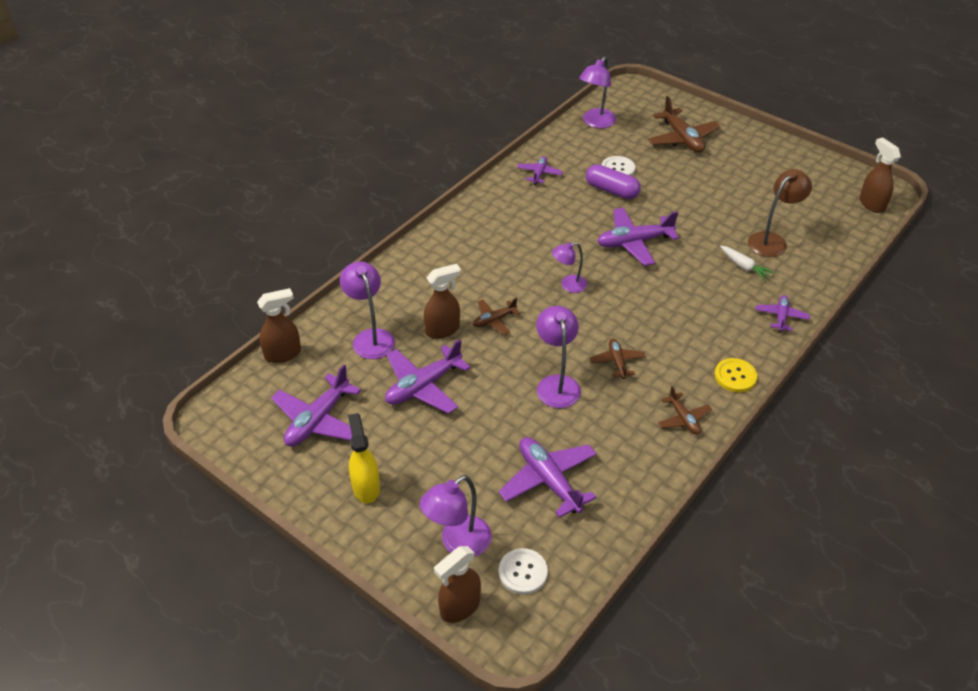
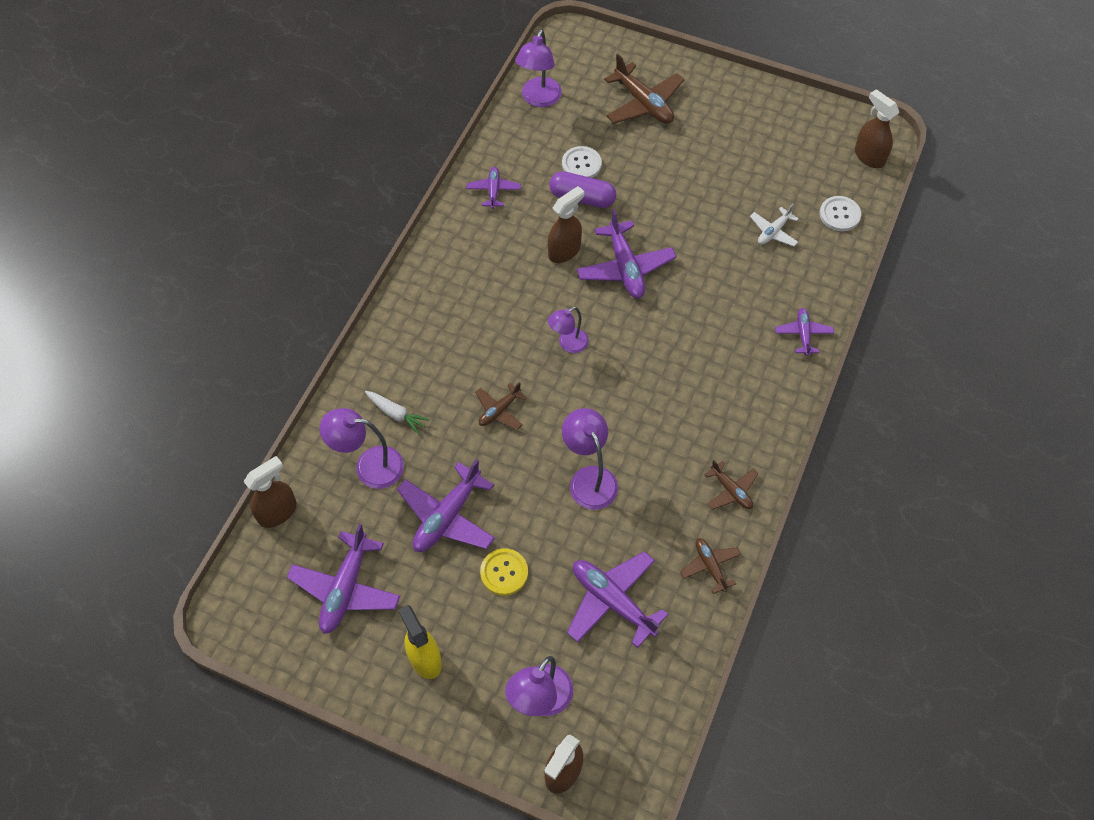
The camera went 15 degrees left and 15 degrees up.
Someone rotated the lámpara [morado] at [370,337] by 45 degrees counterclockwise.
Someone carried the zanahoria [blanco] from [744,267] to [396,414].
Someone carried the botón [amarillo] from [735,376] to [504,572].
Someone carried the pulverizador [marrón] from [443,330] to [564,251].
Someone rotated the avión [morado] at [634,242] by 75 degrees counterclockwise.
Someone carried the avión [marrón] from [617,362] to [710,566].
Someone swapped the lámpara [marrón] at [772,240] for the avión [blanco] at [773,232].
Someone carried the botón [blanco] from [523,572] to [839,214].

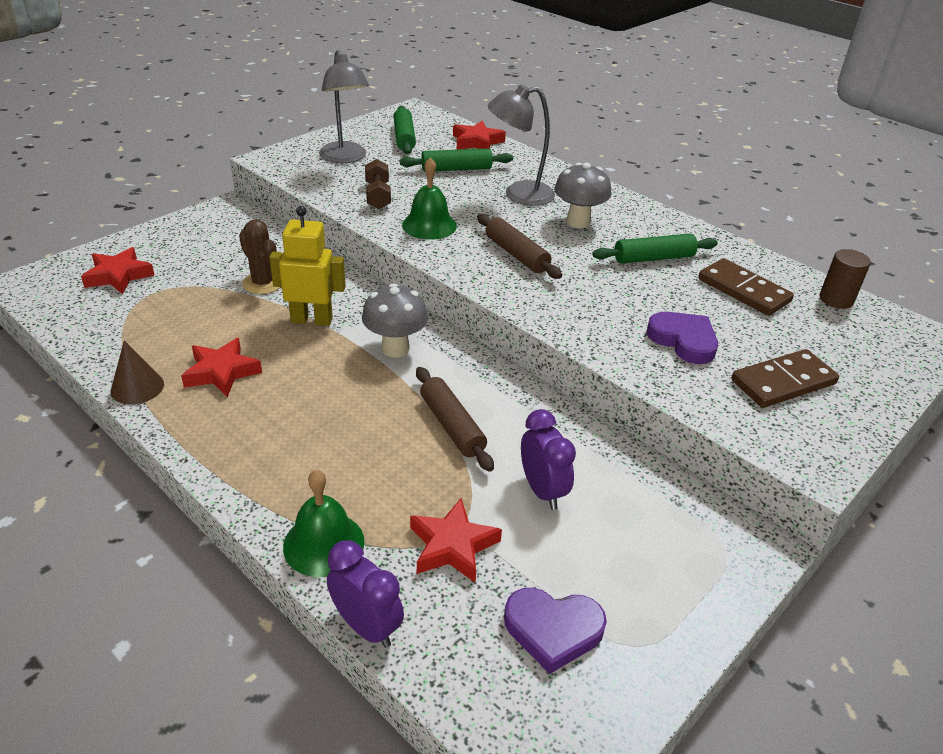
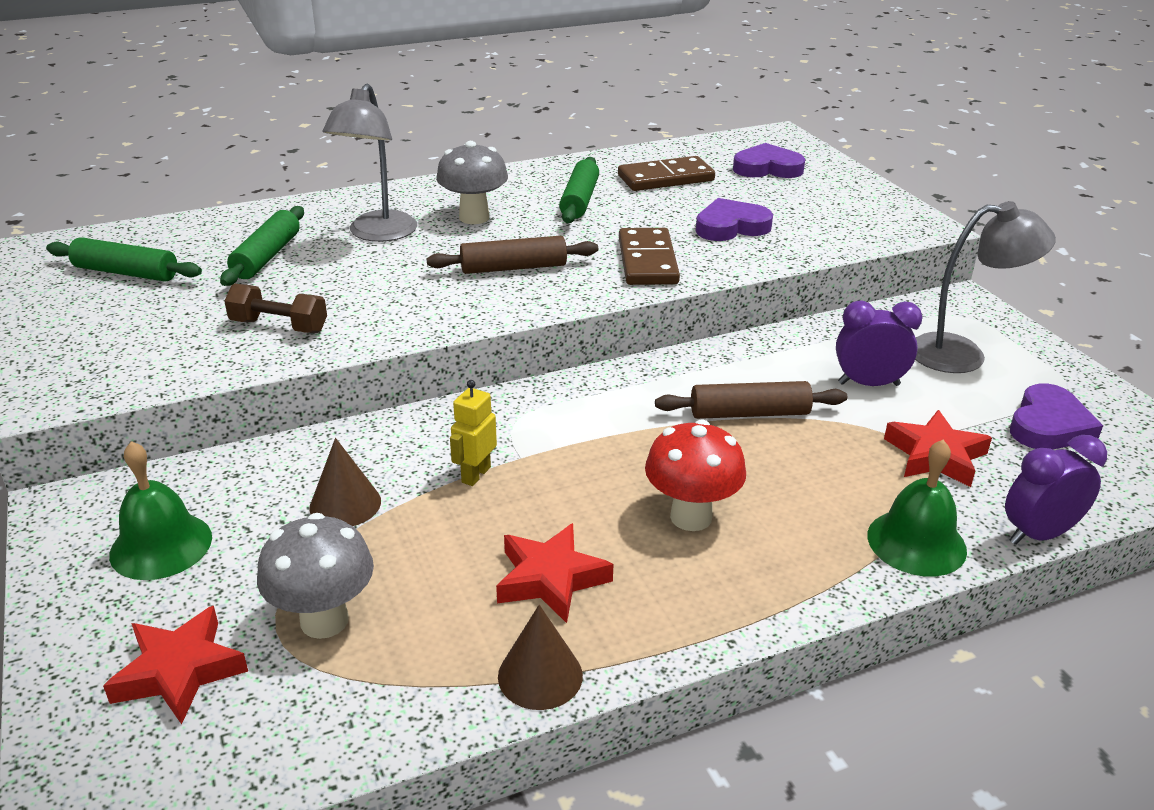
The camera went 65 degrees left and 5 degrees down.
Someone carried the campana [verde] from [429,225] to [161,545].
Someone carried the seta [gris] from [395,349] to [324,620].
Someone swapped the cactus [marrón] at [263,283] for the cono [marrón] at [345,504].
Someone scaled the robot [amarillo] at [312,320] by 0.60.
Someone carried the ficha de dominó [marrón] from [783,382] to [647,261].
Someone put down the seta [rojo] at [691,517].
Someone put down the corazón [morado] at [767,168].
Someone carried the lámpara [gris] from [345,158] to [962,354].
Someone took away the estrella [rojo] at [477,142].
Someone took away the cilindro [marrón] at [836,299].

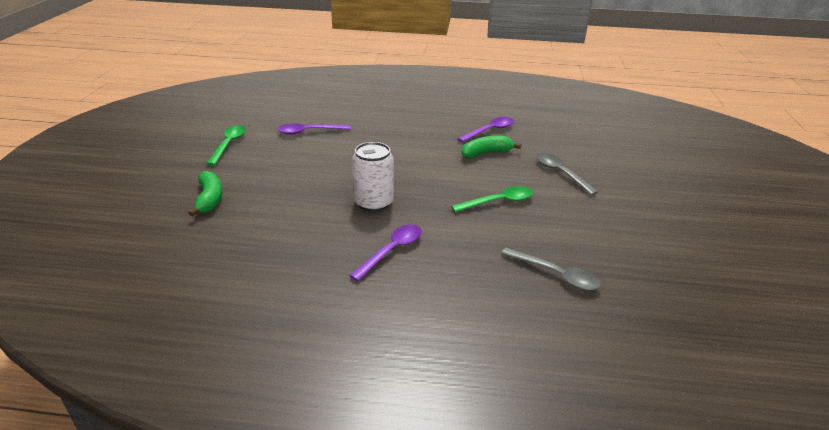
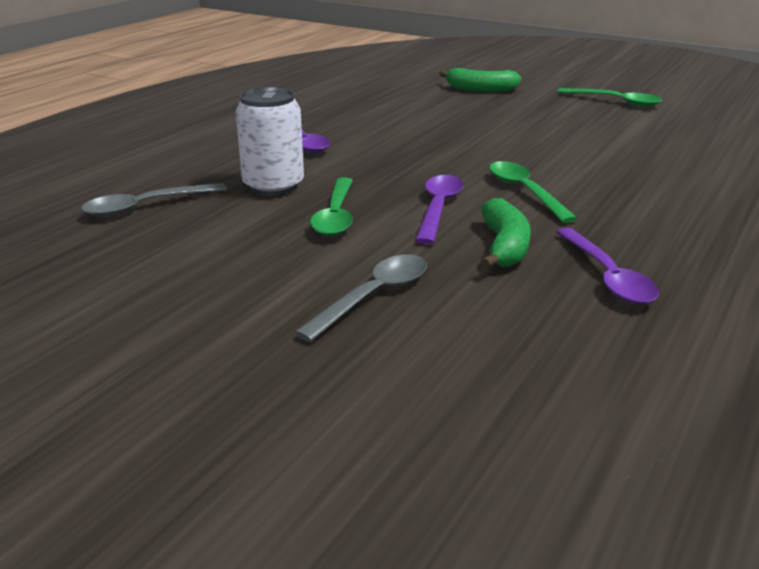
The camera went 115 degrees right and 5 degrees down.
Someone carried the lata [blanco] from [373,203] to [273,186].
Someone rotated the cuchara [gris] at [560,173] by 45 degrees counterclockwise.
Someone carried the cuchara [morado] from [309,132] to [438,208].
Someone put down the cuchara [verde] at [524,191].

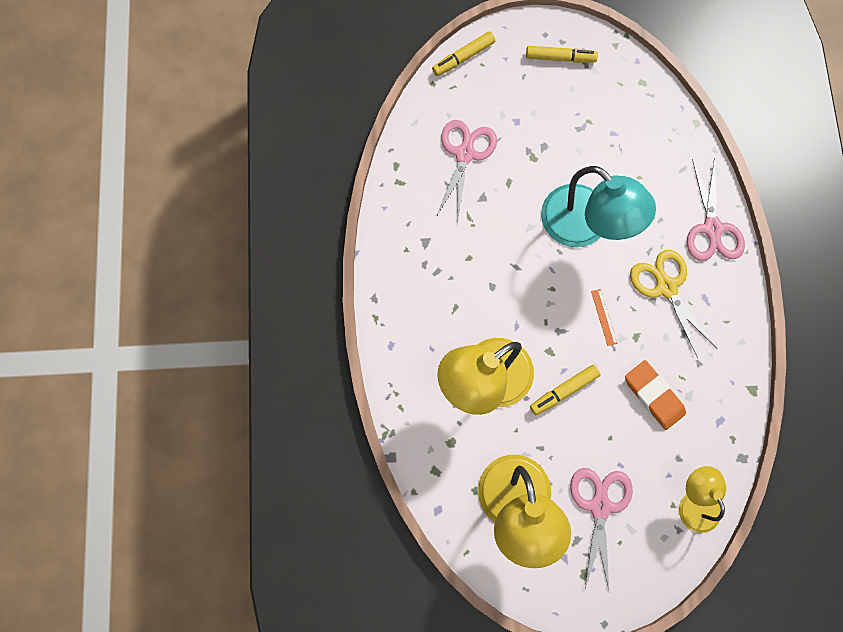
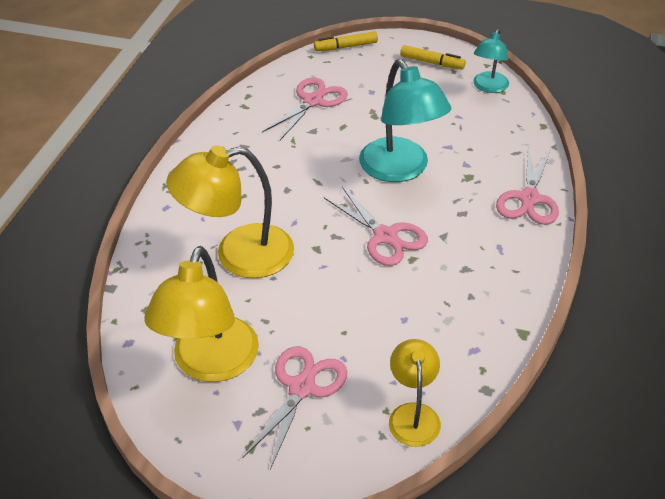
The camera went 20 degrees right and 30 degrees down.
Someone swapped the regla [naranja] at [604,317] for the tijeras [rosa] at [385,236].
Someone put down the lámpara [turquesa] at [488,87].
Someone took away the rotulador [amarillo] at [563,391].
Someone took away the goma de borrar [naranja] at [653,396].
Someone took away the tijeras [amarillo] at [666,287].

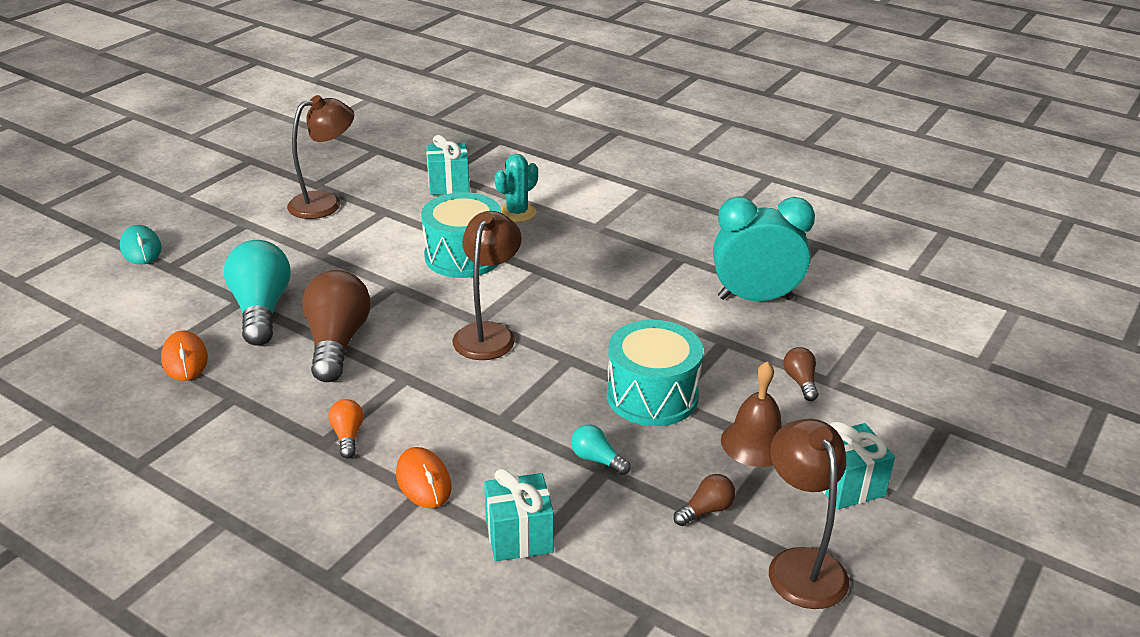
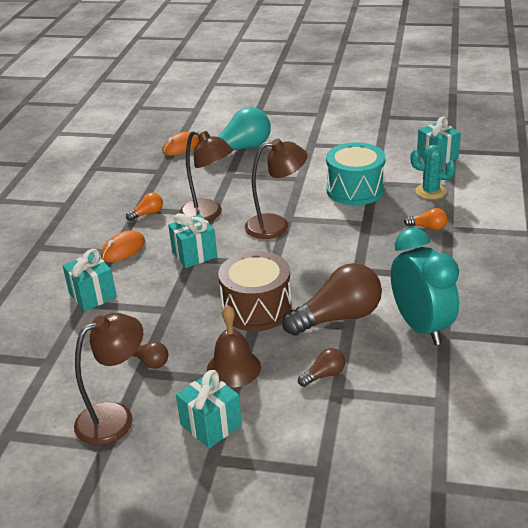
The camera went 70 degrees right and 0 degrees up.
Someone put down the regalo [turquesa] at [194,254].
Someone carried the lámpara [marrón] from [325,203] to [208,214].
Someone repainted the tambor [turquesa] at [652,395], which became the tambor [marrón] at [256,308].
Someone carried the bombilla [marrón] from [337,342] to [338,317].
Someone put down the bombilla [naranja] at [428,227].
Someone took away the ratón [turquesa] at [141,249].
Someone took away the bombilla [turquesa] at [597,459].

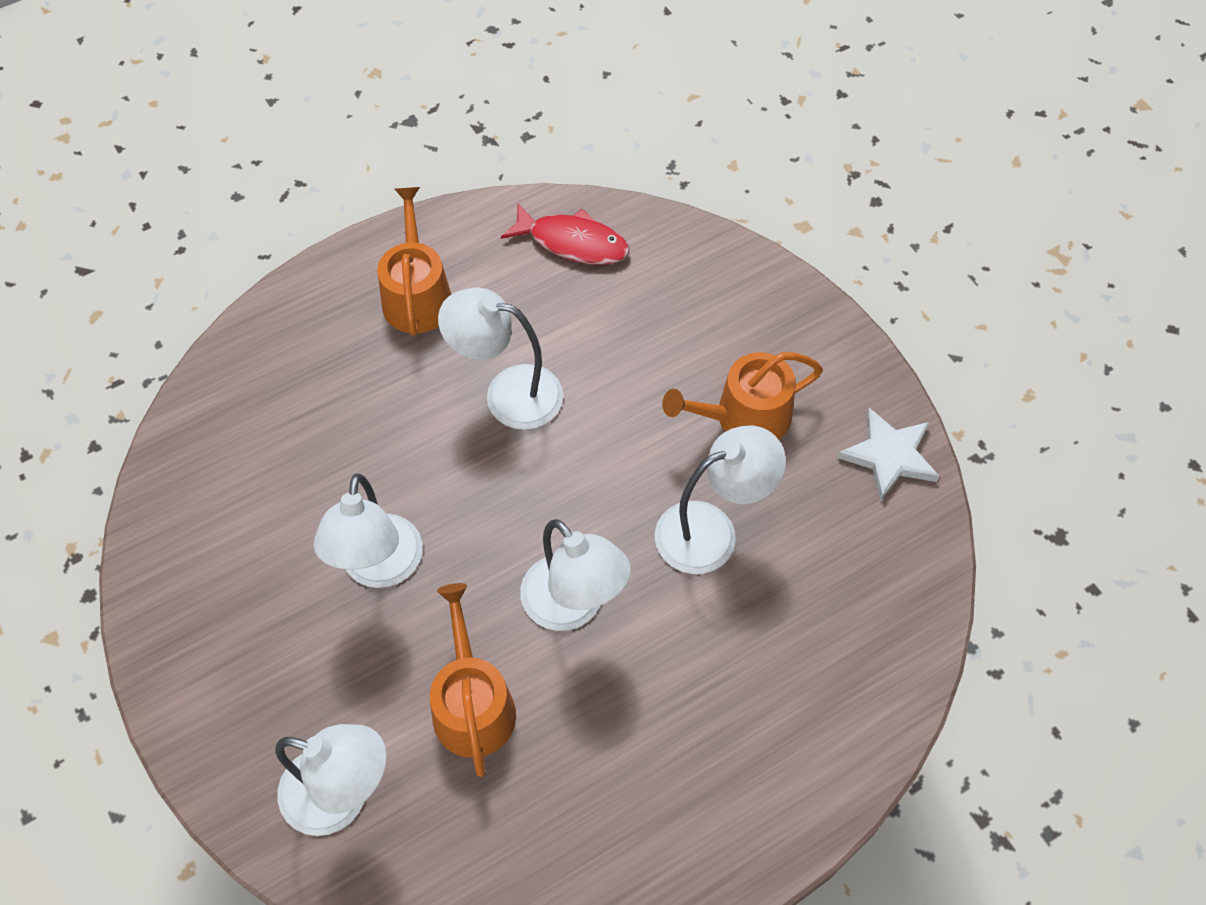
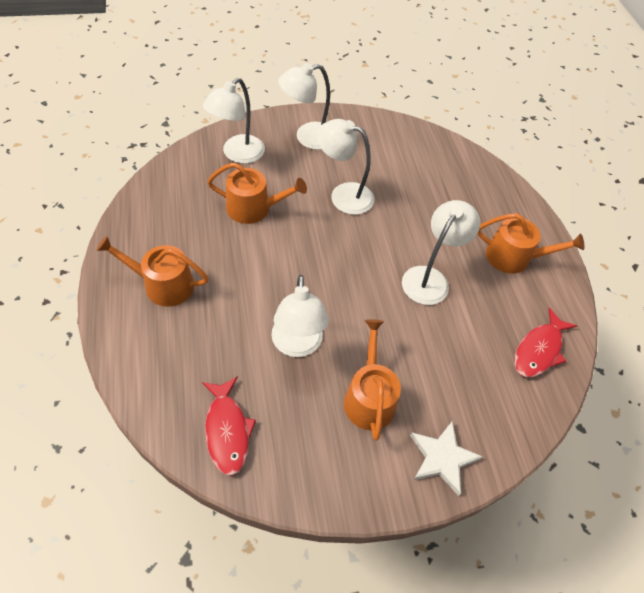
The camera went 105 degrees right and 5 degrees down.
Someone put down the regadera [naranja] at [162,284].
Someone put down the pez [rojo] at [227,430].
Someone carried the lámpara [blanco] from [573,606] to [307,137].
Someone carried the estrella [blanco] from [889,456] to [442,458].

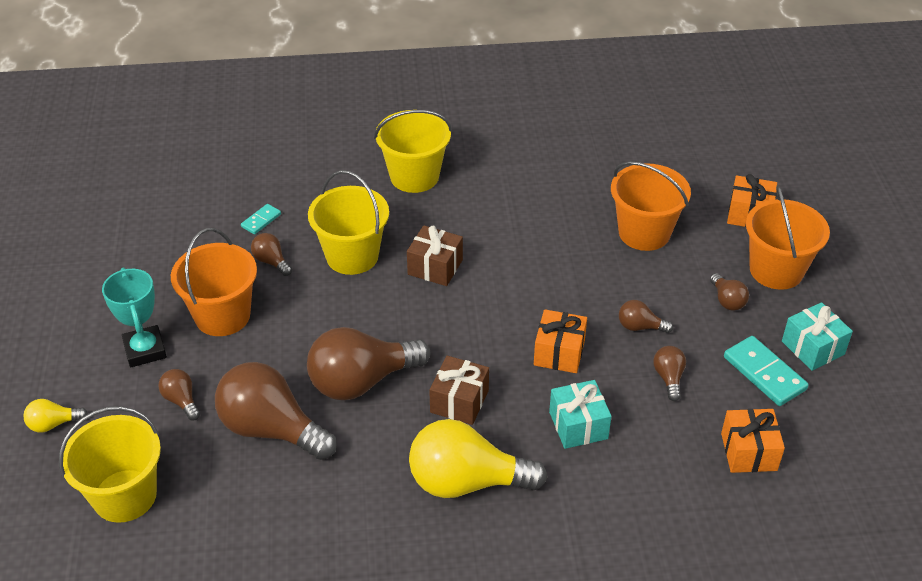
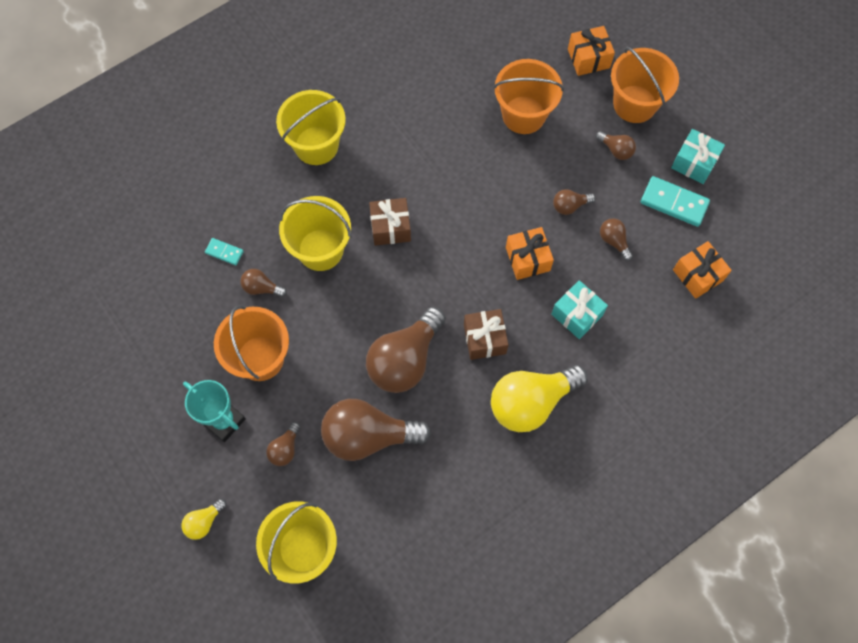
The camera went 30 degrees left and 25 degrees up.
Someone rotated the ficha de dominó [turquesa] at [261,220] by 75 degrees counterclockwise.
Someone rotated the bombilla [marrón] at [181,400] by 90 degrees counterclockwise.

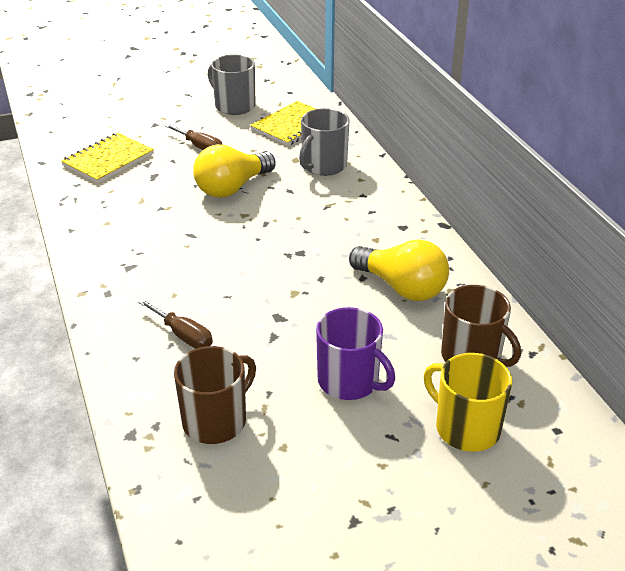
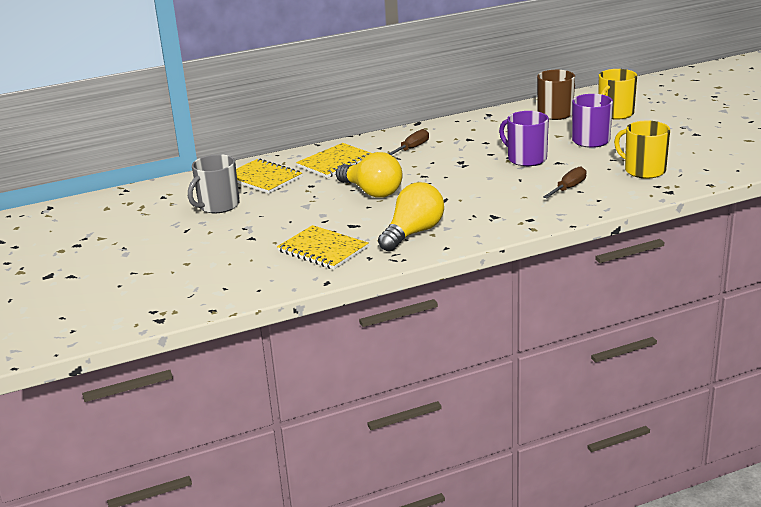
The camera went 90 degrees left and 10 degrees down.
Someone swapped the taza [gris] at [323,166] for the cuaderno [amarillo] at [335,162].
Someone carried the bombilla [amarillo] from [402,287] to [413,233].
Someone carried the destornillador [marrón] from [200,147] to [412,148].
Someone put down the taza [morado] at [526,159].
Someone repainted the taza [marrón] at [216,421], which became the taza [amarillo] at [644,170].

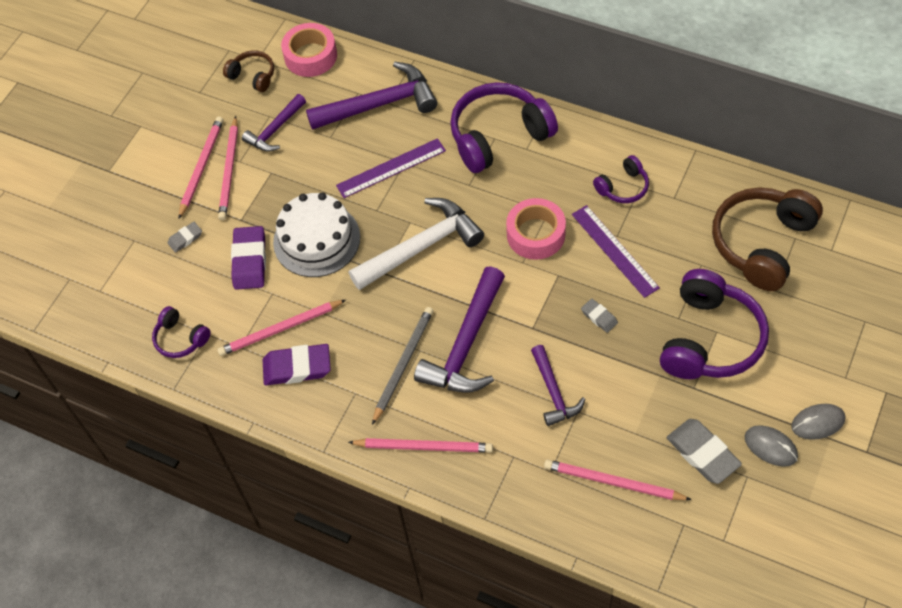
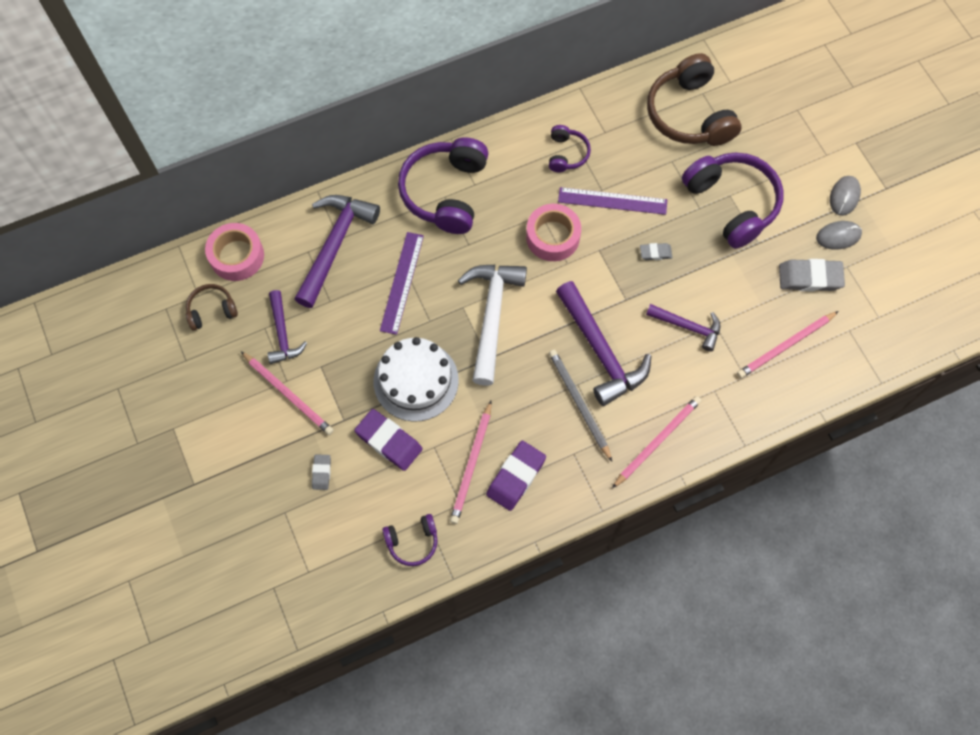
The camera went 55 degrees left and 10 degrees up.
Someone took away the lápiz [rosa] at [201,167].

